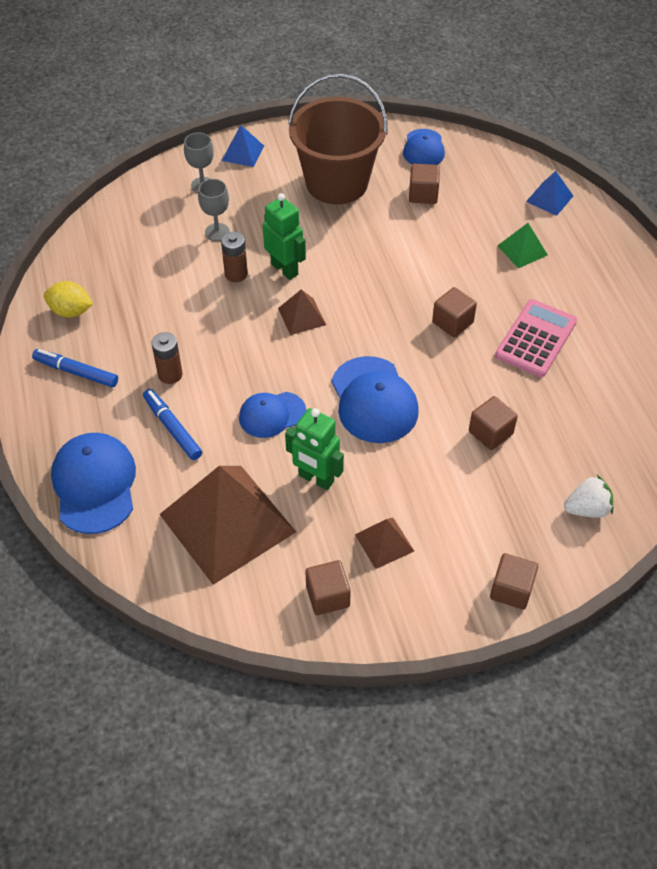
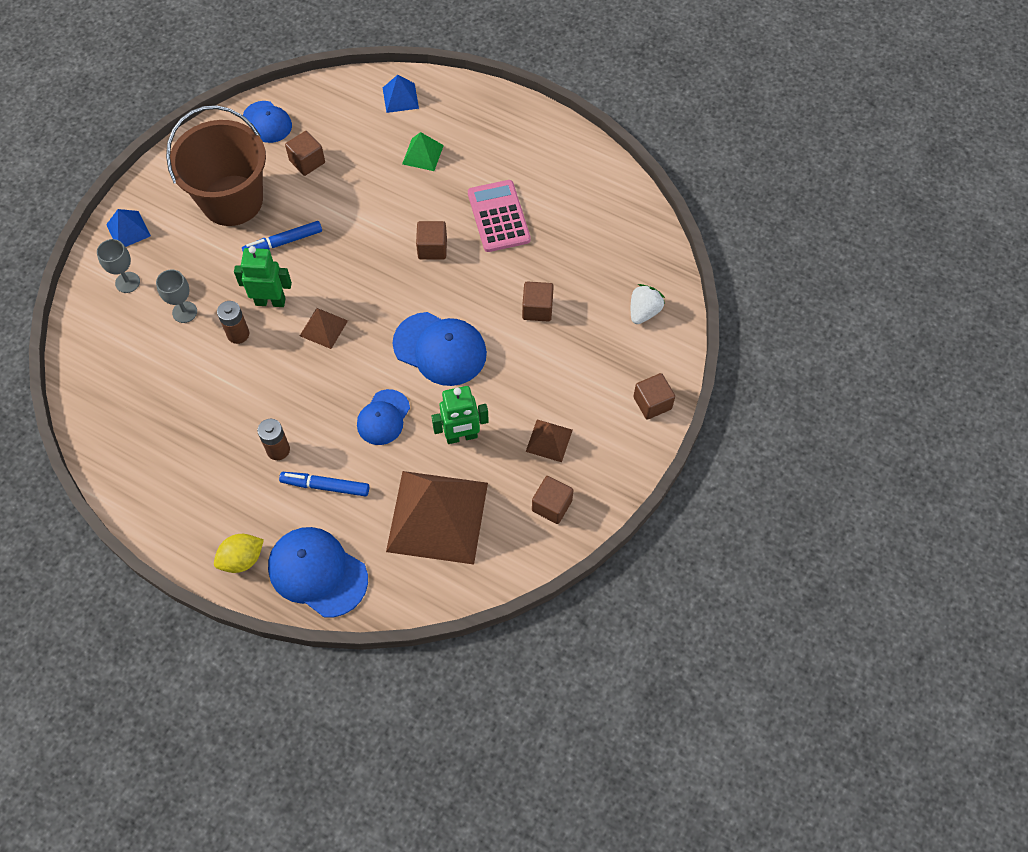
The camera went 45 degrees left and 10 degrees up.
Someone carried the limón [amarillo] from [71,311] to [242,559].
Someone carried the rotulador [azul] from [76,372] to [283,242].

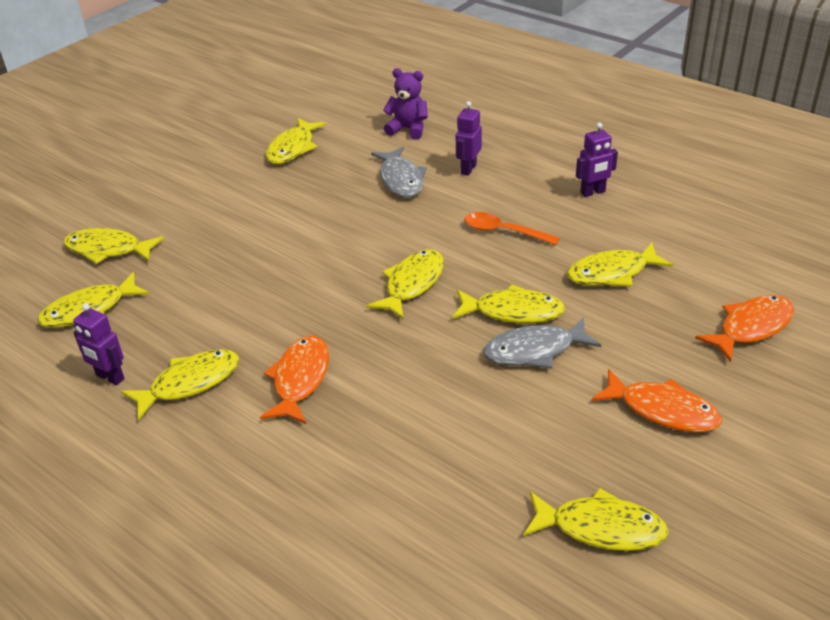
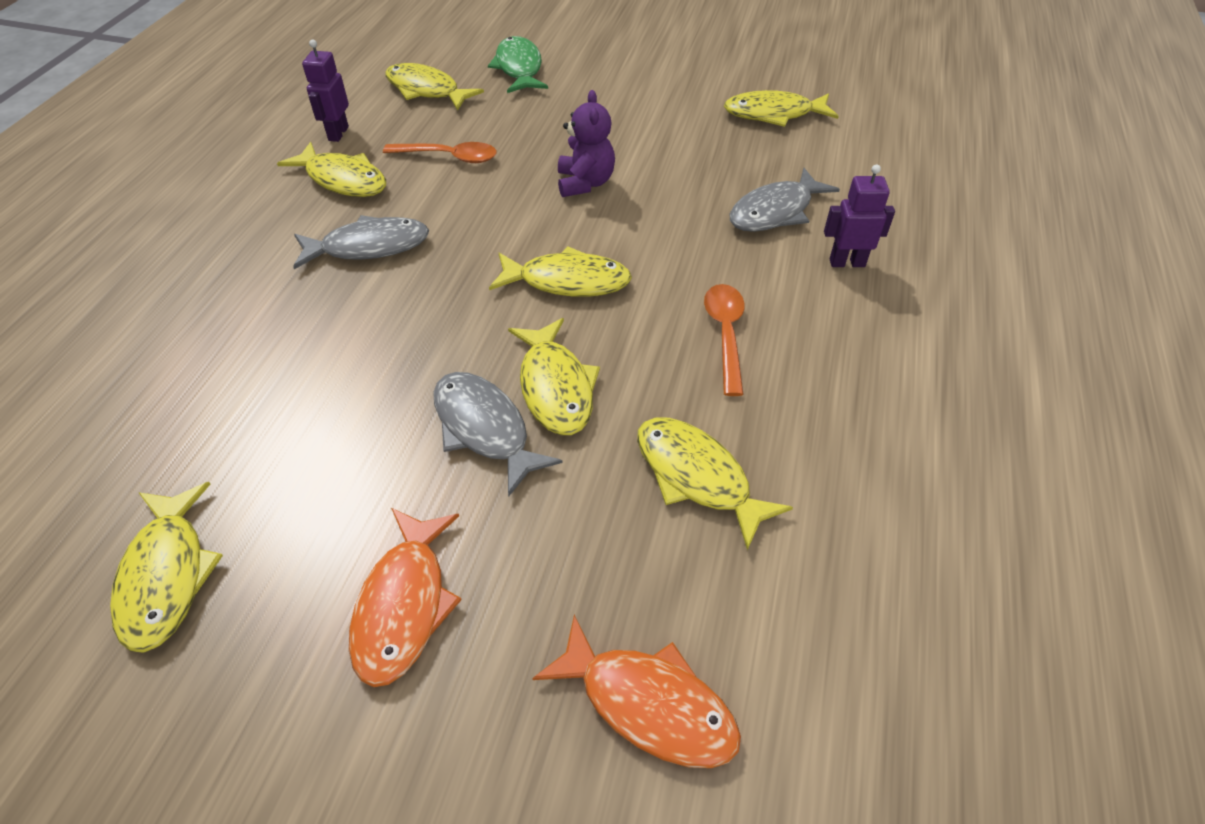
The camera went 65 degrees right and 10 degrees up.
Someone repainted the pez [naranja] at [300,379], which became the pez [gris] at [369,247].
Someone put down the cuchara [naranja] at [448,157].
Someone repainted the pez [amarillo] at [108,250], which became the pez [verde] at [519,68].
Someone carried the osito [morado] from [408,129] to [585,183].
Someone took away the robot [morado] at [593,192].

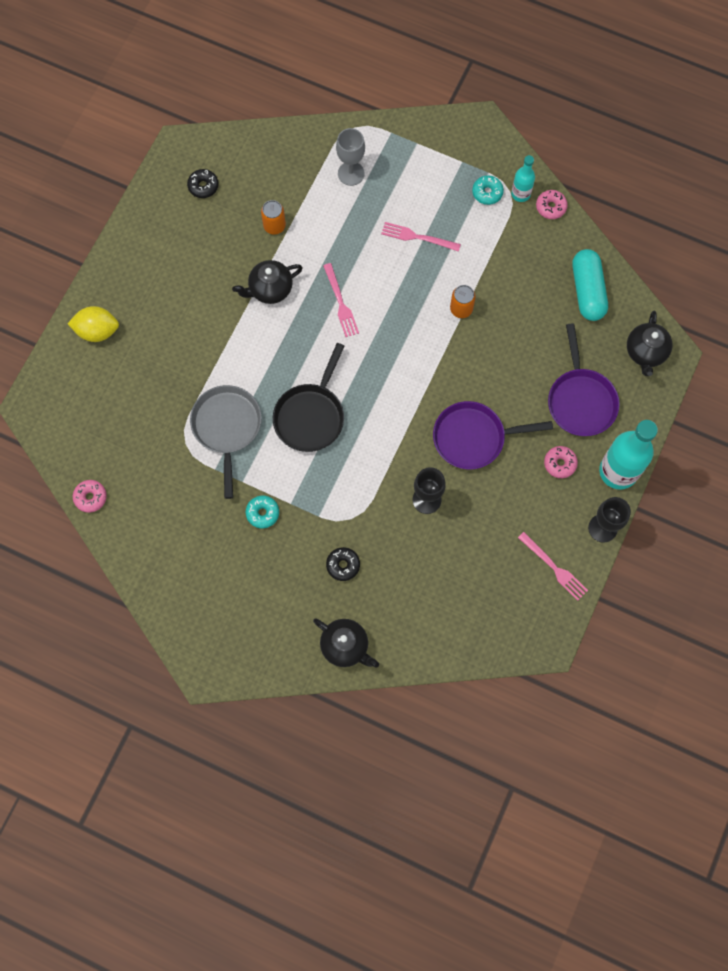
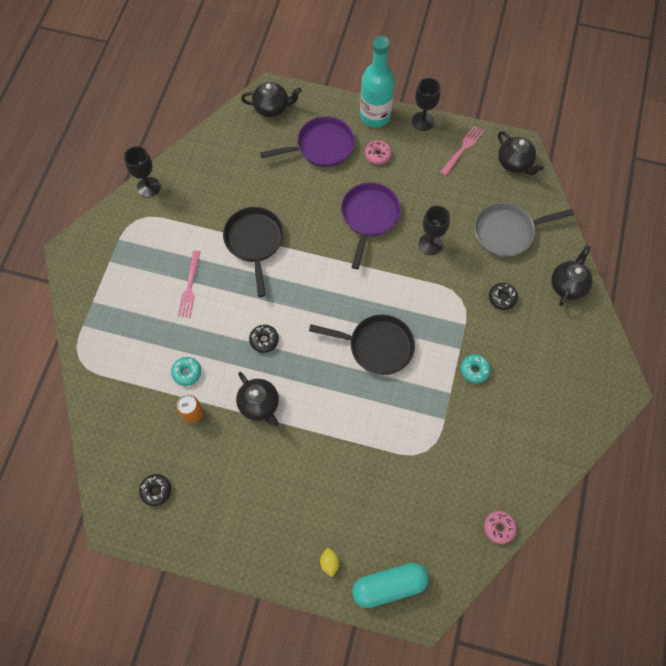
The camera went 100 degrees left and 5 degrees down.
Someone swapped the rosquilla [rosa] at [550,207] for the copa [negro] at [148,187].
Someone carried the rosquilla [turquesa] from [487,193] to [187,372].
Someone swapped the lata [naranja] at [461,309] for the sartén [negro] at [255,242].
Someone swapped the tenedor [rosa] at [340,303] for the rosquilla [negro] at [264,340].
Someone scaled the limón [amarillo] at [97,331] by 0.54.
Someone rotated the sartén [morado] at [474,437] by 150 degrees counterclockwise.
Someone carried the cápsula [turquesa] from [587,291] to [389,586].
Someone carried the sartén [gris] from [227,428] to [507,232].
Someone put down the tetera [negro] at [515,163].
Someone took away the copa [gris] at [351,173].
Someone took away the botella [turquesa] at [520,194].

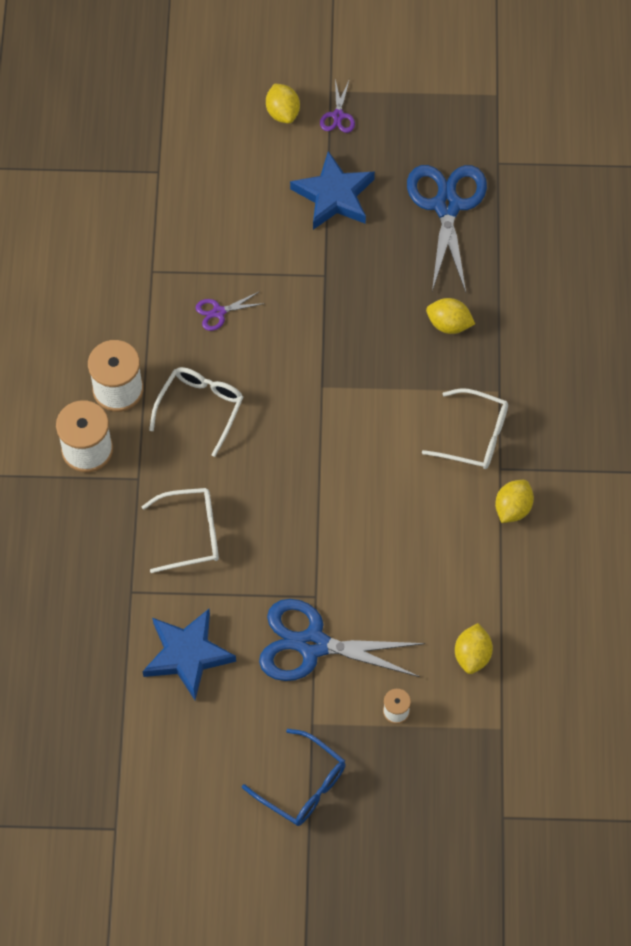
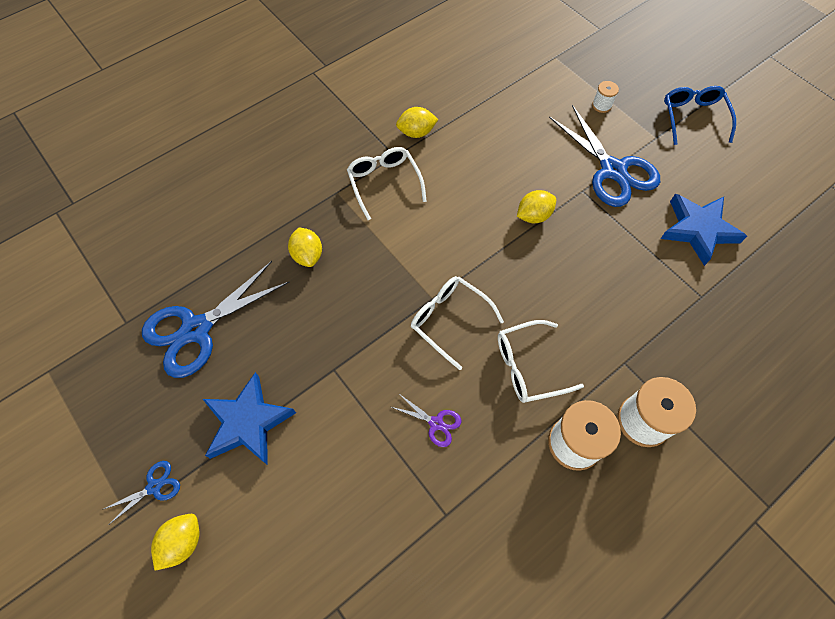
The camera went 130 degrees left and 0 degrees up.
Someone repainted the tijeras [morado] at [338,116], which became the tijeras [azul] at [154,487].
Someone carried the gafas [blanco] from [191,534] to [449,320].
Someone carried the limón [amarillo] from [472,655] to [533,216].

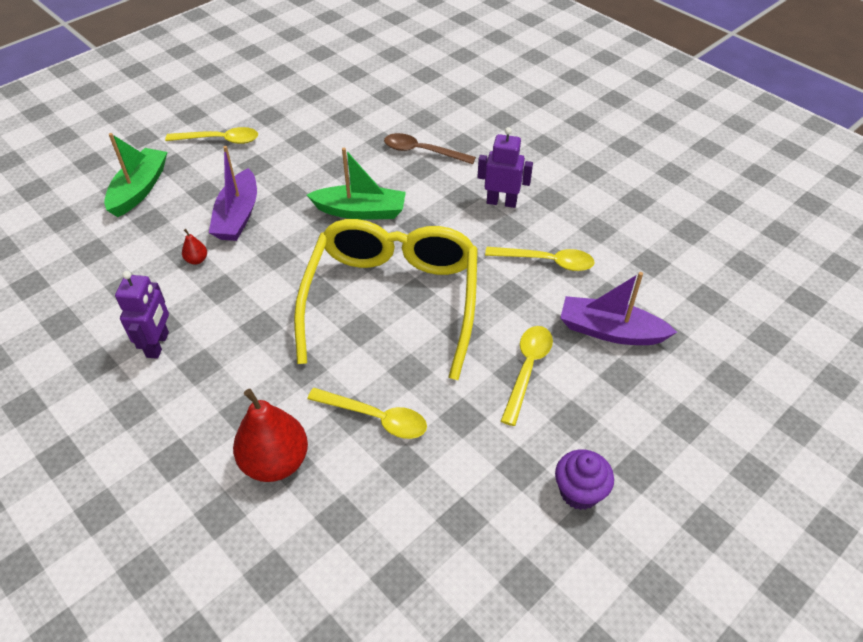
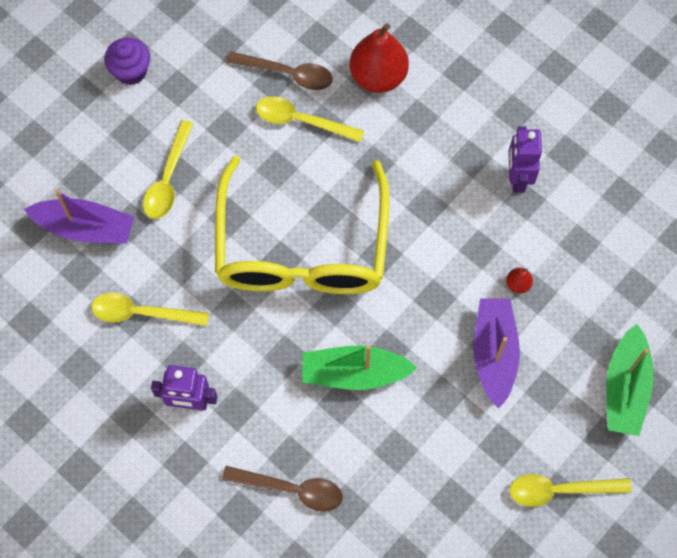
The camera went 175 degrees right and 20 degrees up.
Someone put down the cuchara [marrón] at [287,74].

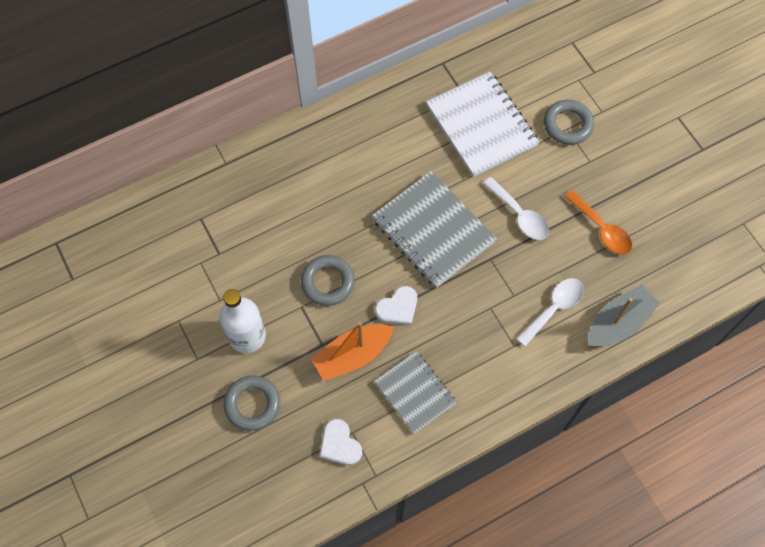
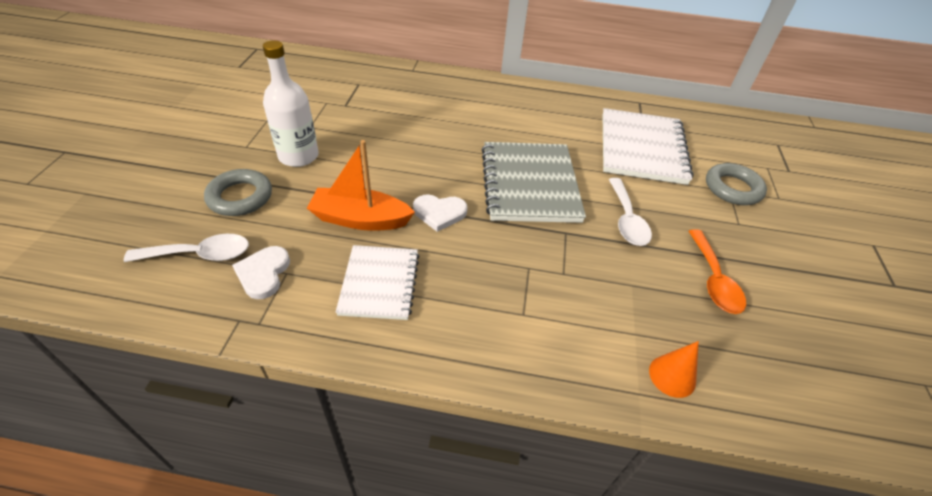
The camera went 35 degrees right and 20 degrees down.
Someone carried the cuchara [blanco] from [554,309] to [199,254].
Someone repainted the cuaderno [gris] at [415,393], which became the cuaderno [blanco] at [379,283].
Someone swapped the barco [gris] at [618,322] for the cono [naranja] at [672,376].
Someone took away the anillo [gris] at [327,282].

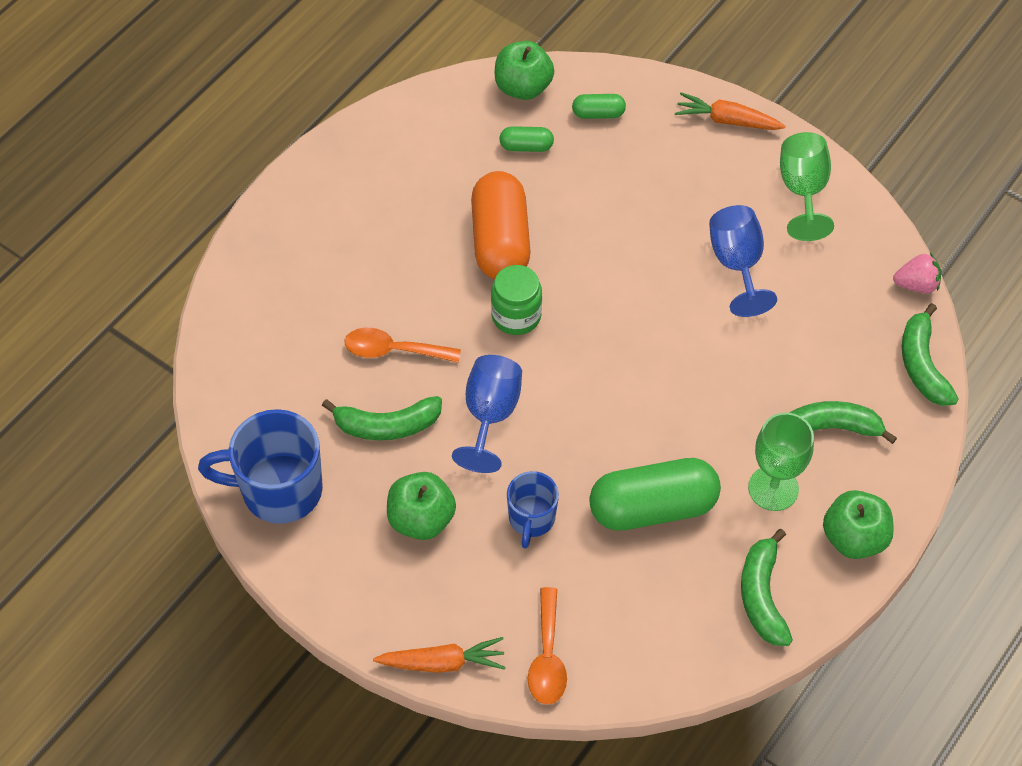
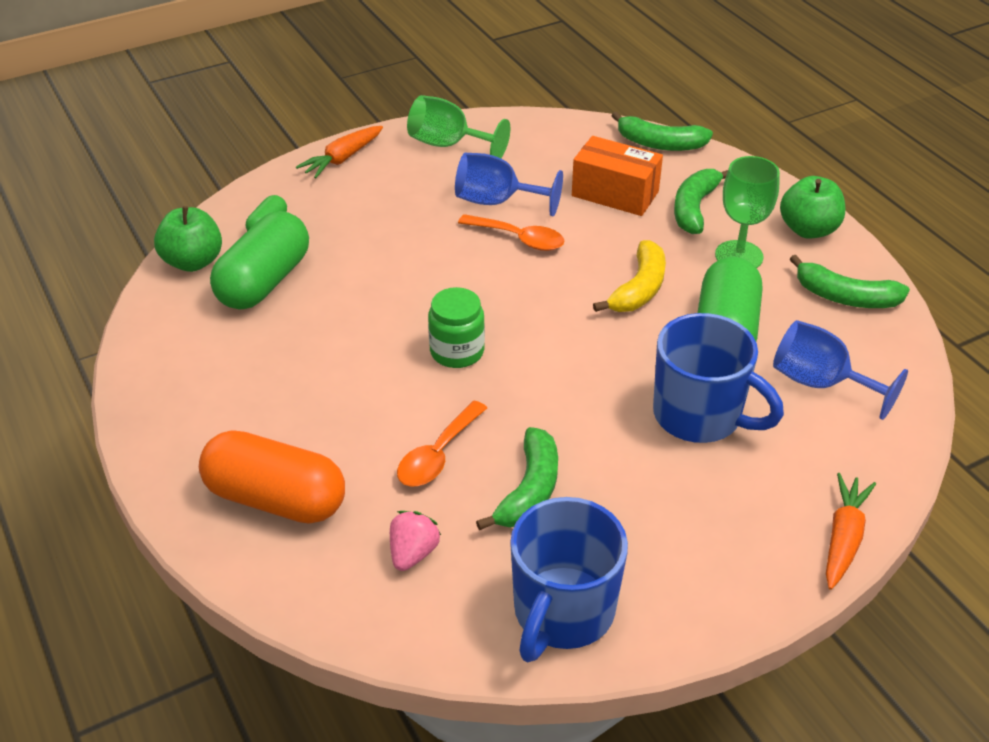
The camera went 65 degrees left and 15 degrees down.
Someone carried the cápsula [naranja] from [500,241] to [276,499].
Someone scaled the cápsula [verde] at [526,146] by 2.15.
Someone carried the fresa [rosa] from [916,284] to [413,553].
Someone carried the cuchara [naranja] from [547,657] to [518,239].
Someone put down the caja [naranja] at [615,194].
Someone put down the plátano [amarillo] at [639,289].
Someone scaled the taza [azul] at [531,519] by 1.73.
Someone carried the copa [azul] from [490,415] to [820,383].
Someone took away the manzana [verde] at [421,519].

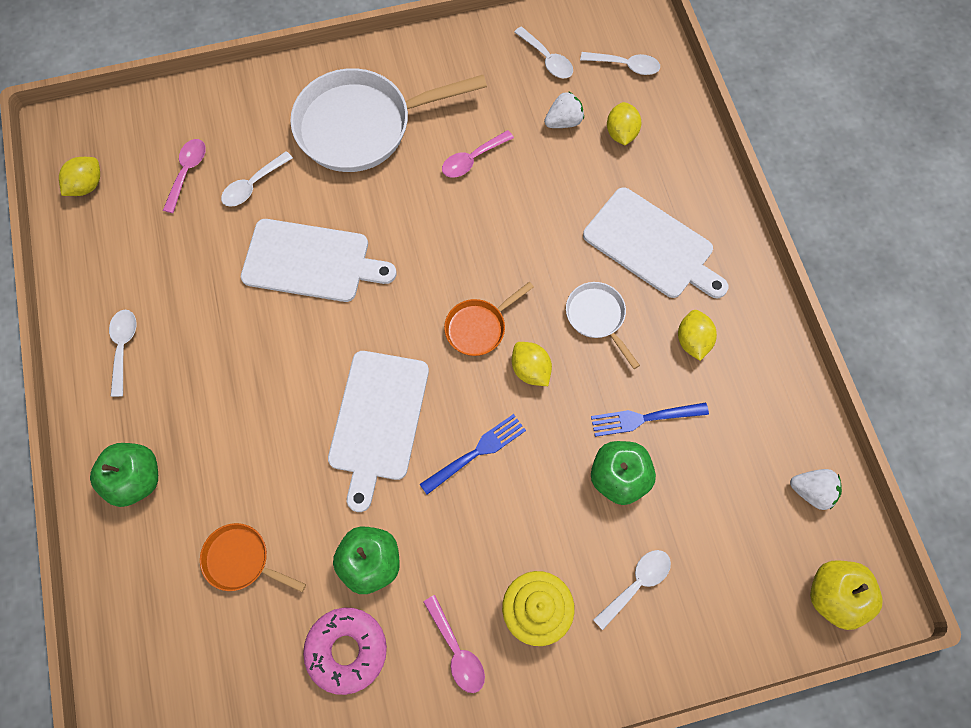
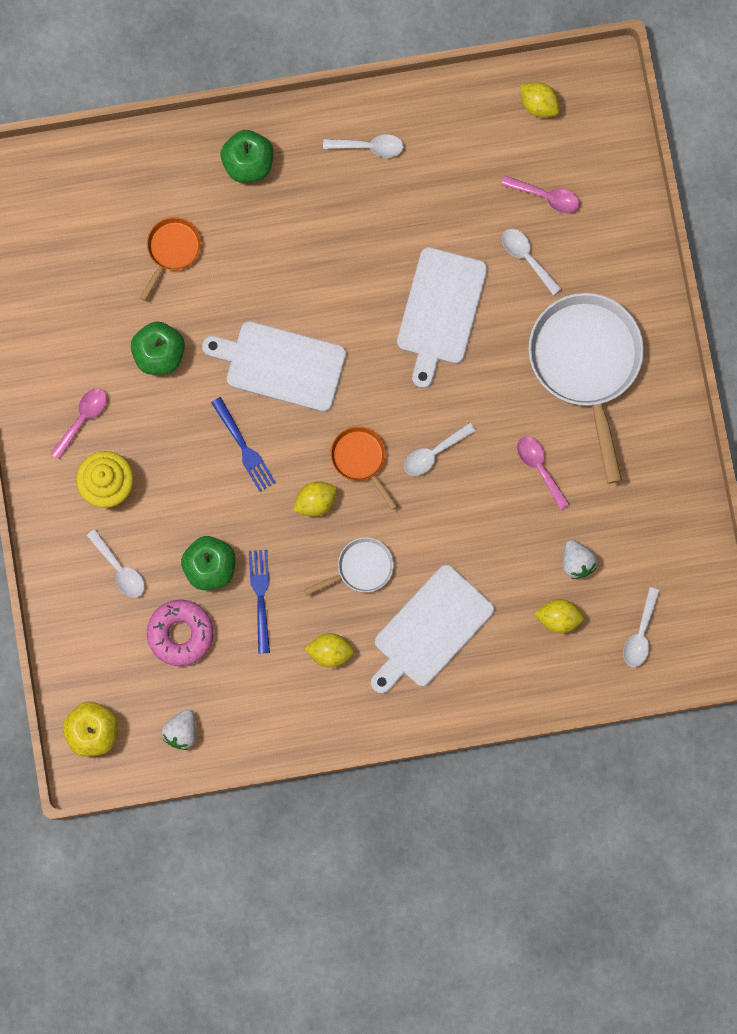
The camera went 95 degrees right and 10 degrees up.
Someone rotated the cuchara [rosa] at [457,651] by 150 degrees clockwise.
Someone carried the rosquilla [rosa] from [347,650] to [180,634].
Someone carried the cuchara [blanco] from [547,59] to [433,453].

